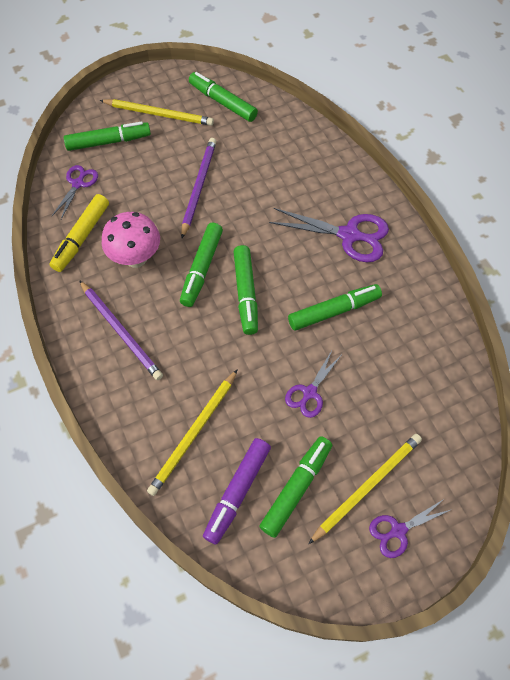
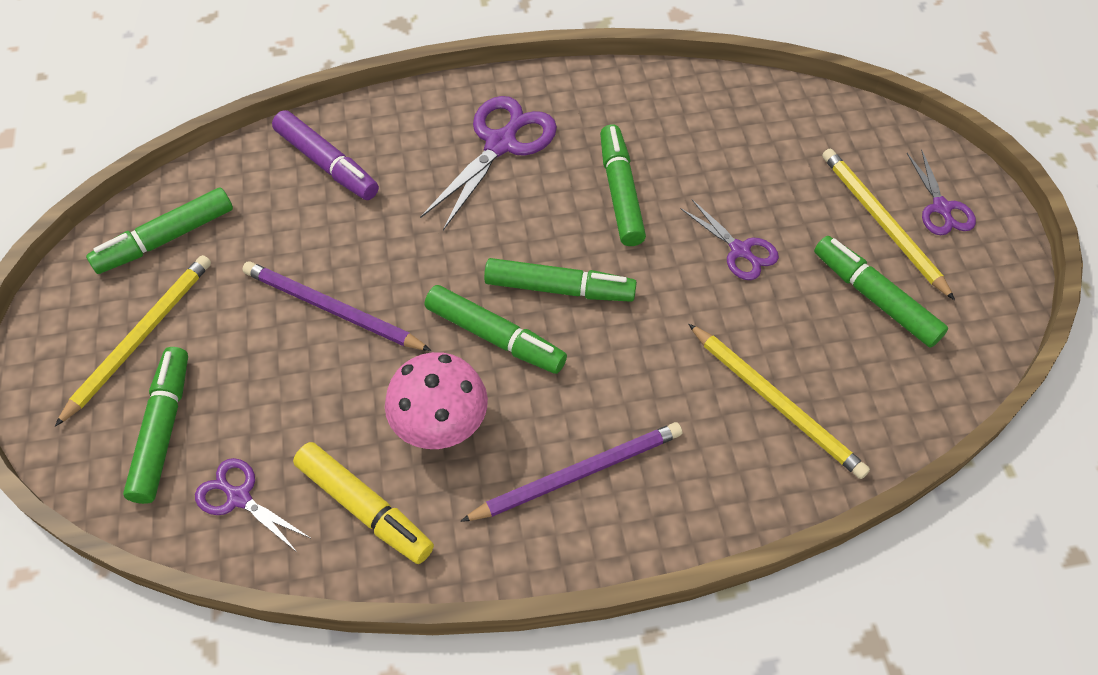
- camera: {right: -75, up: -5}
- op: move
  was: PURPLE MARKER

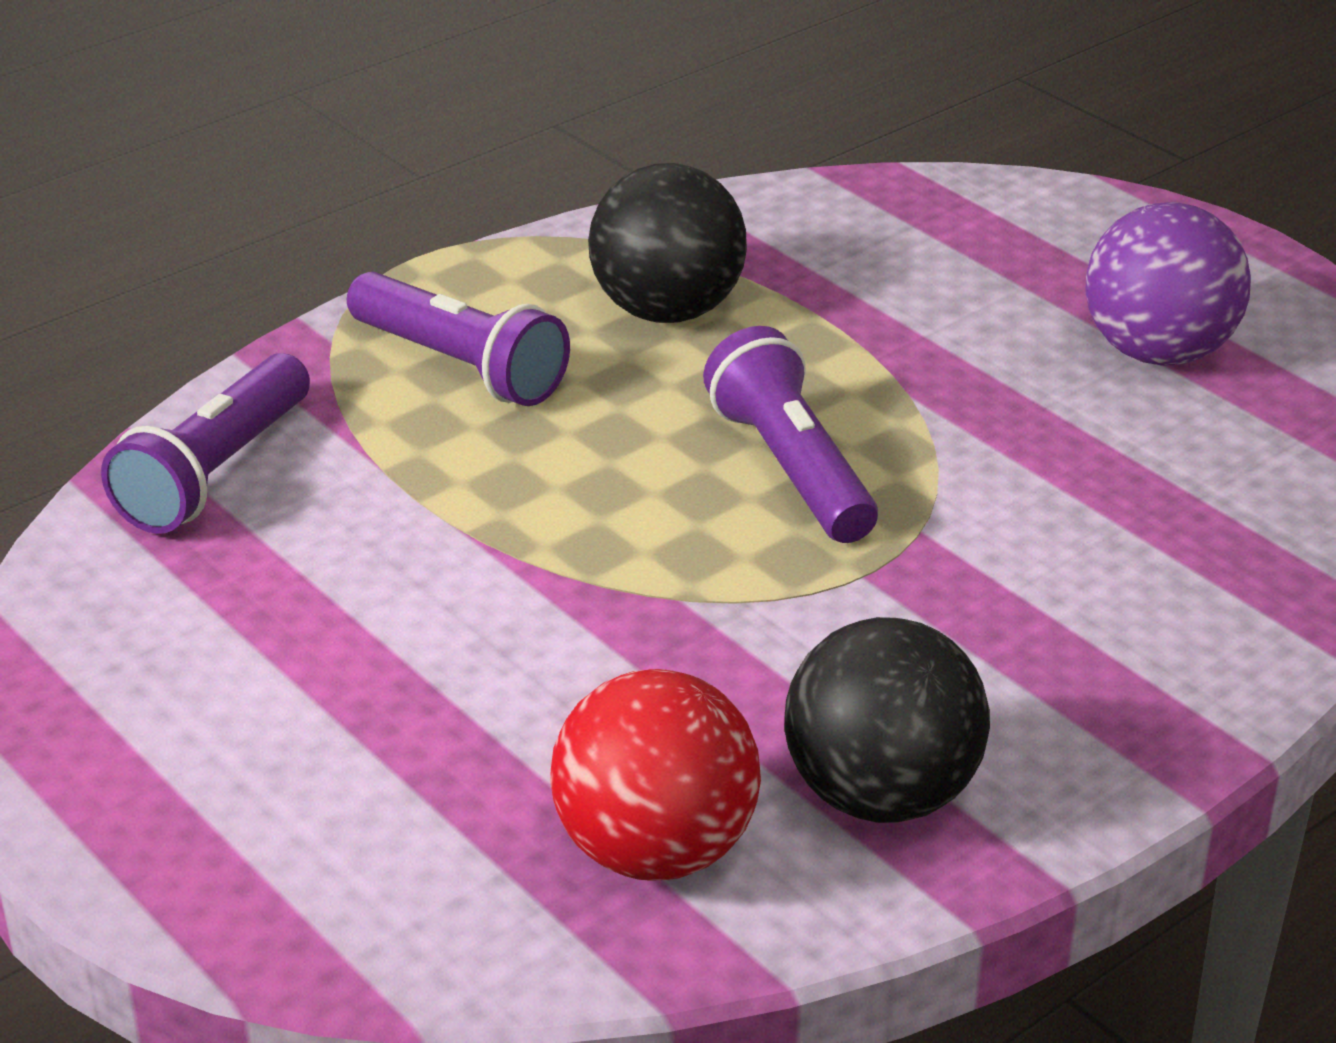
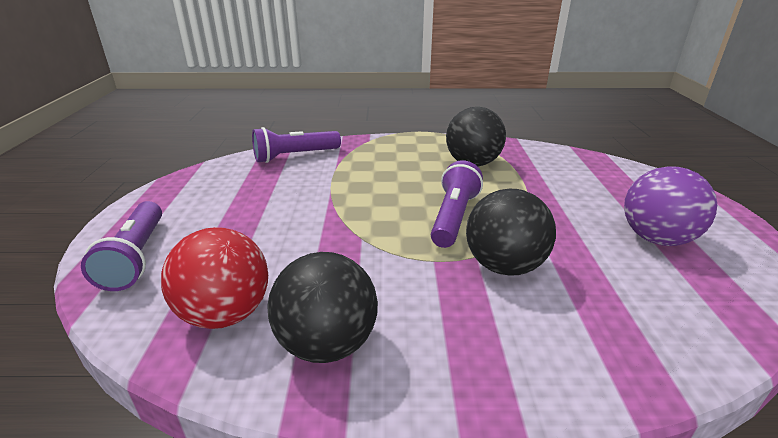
- camera: {right: 40, up: -5}
- op: move
  was: PURPLE FLASHLIGHT (2nd from left in the first image)
  now: PURPLE FLASHLIGHT (1st from left)
- op: insert
  now: BLACK BALL (3rd from left)

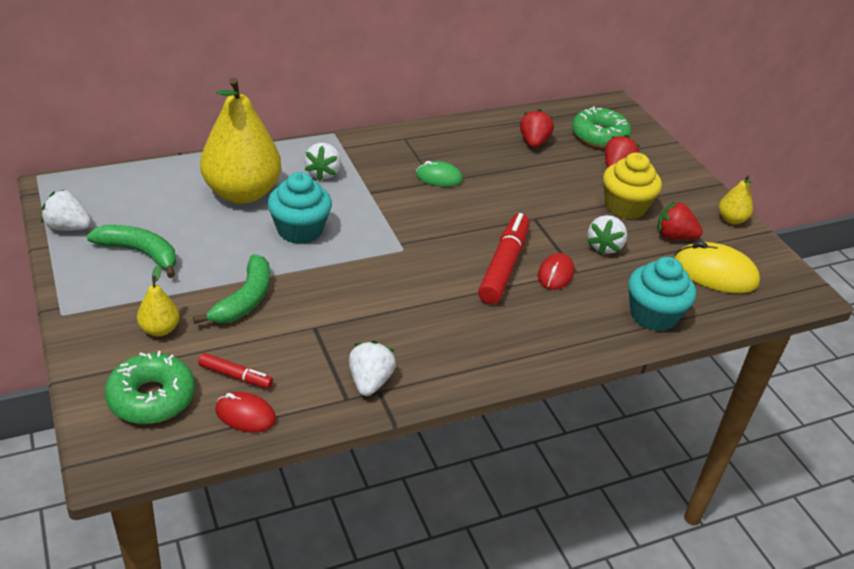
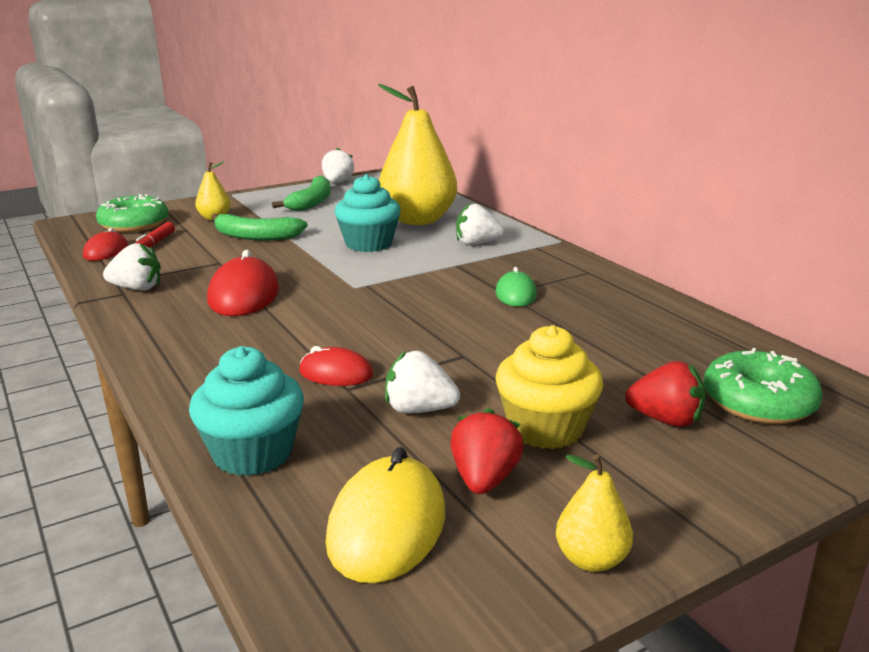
- camera: {right: 85, up: -15}
- op: insert
  now: RED MOUSE (2nd from left)
- op: delete
  was: RED MARKER (2nd from left)
- op: delete
  was: RED STRAWBERRY (1st from left)

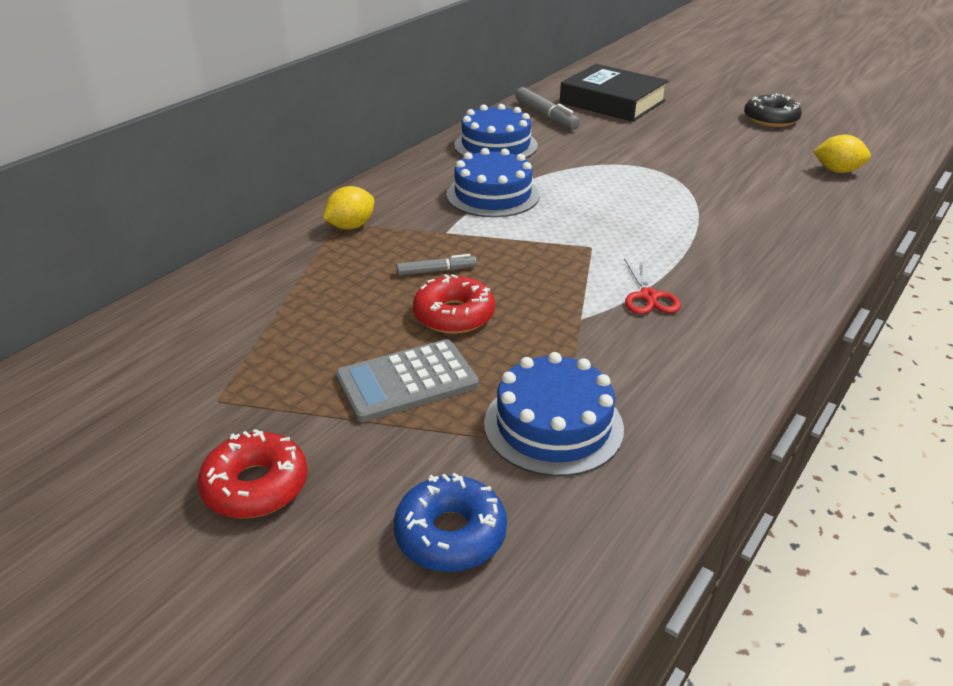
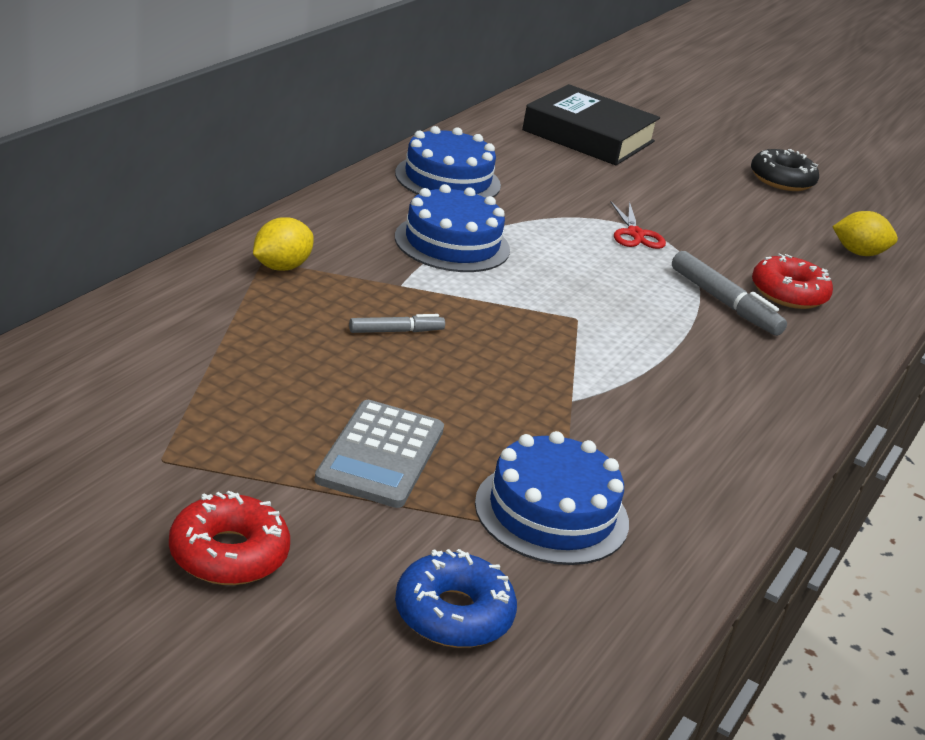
- camera: {right: -10, up: -5}
- op: rotate
  was: GREY CALCULATOR
  clockwise: -45
- op: move
  was: RED SCISSORS
- op: move
  was: GREY MARKER (2nd from left)
- op: move
  was: RED DONUT (2nd from left)

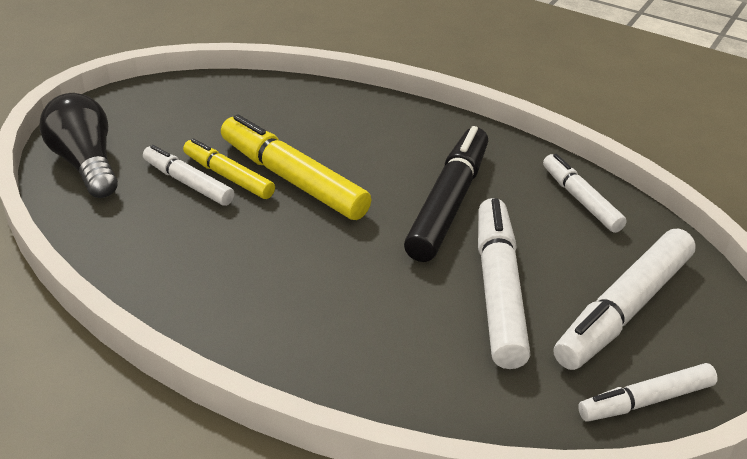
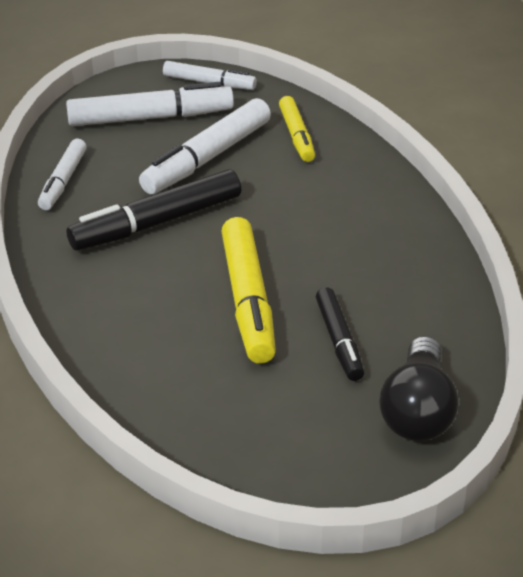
- camera: {right: -140, up: 0}
- op: move
  was: YELLOW MARKER (1st from left in the first image)
  now: YELLOW MARKER (2nd from left)
- op: recolor
  was: WHITE MARKER (1st from left)
  now: BLACK MARKER (2nd from left)

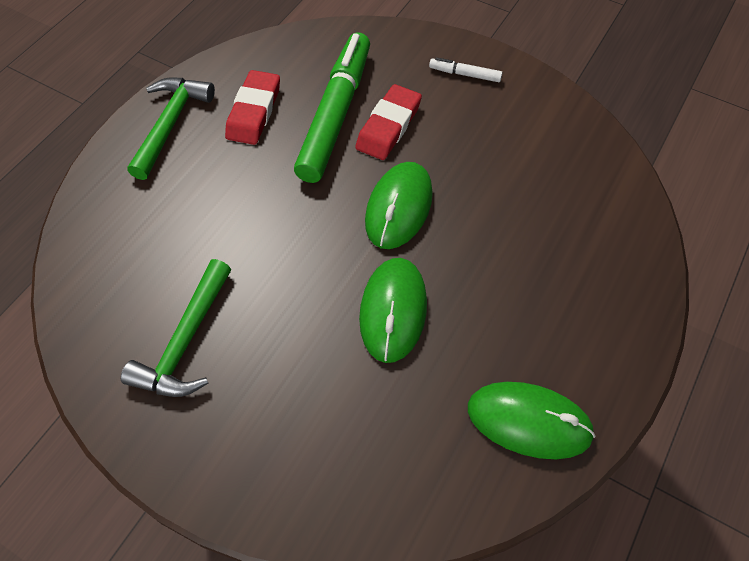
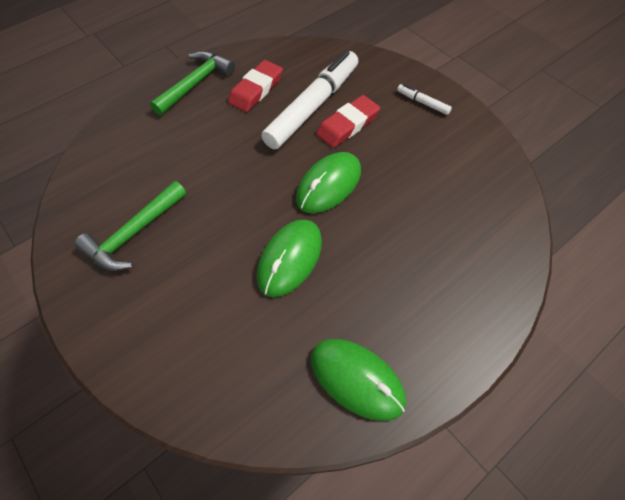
- camera: {right: 20, up: 0}
- op: recolor
  was: GREEN MARKER
  now: WHITE MARKER (1st from left)

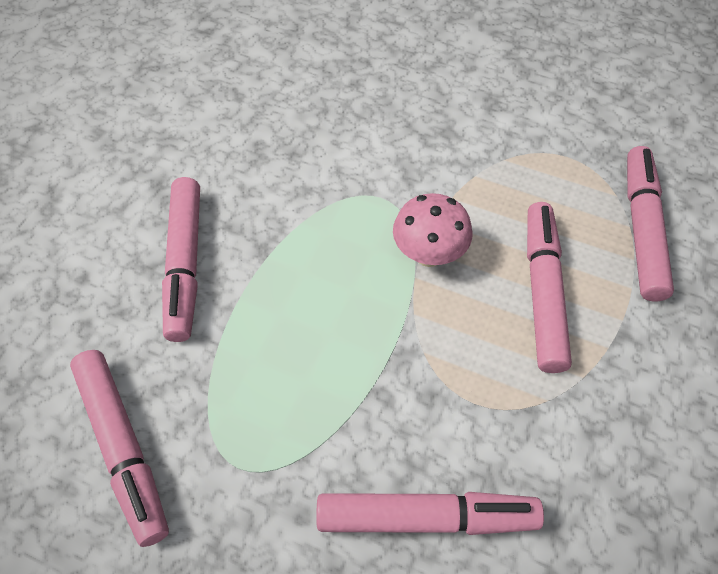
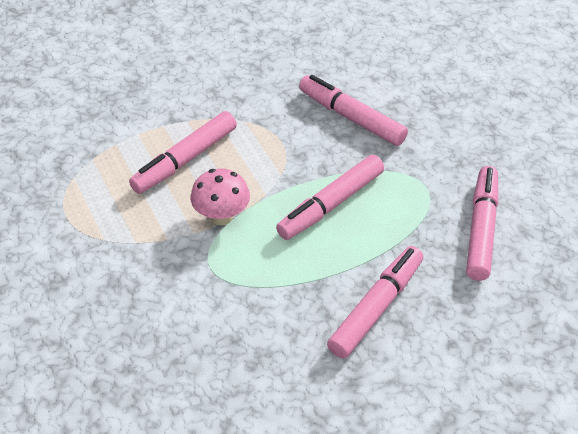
- camera: {right: -140, up: -10}
- op: move
  was: PINK MARKER (5th from left in the first image)
  now: PINK MARKER (2nd from left)

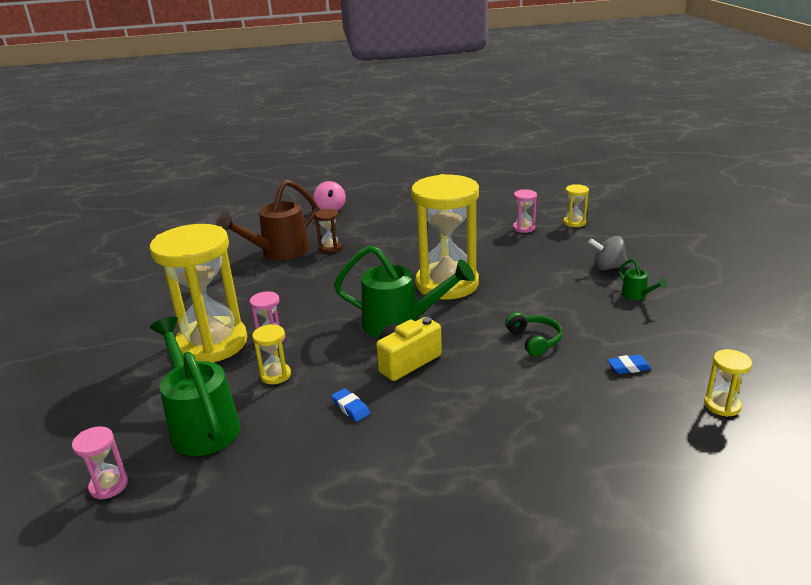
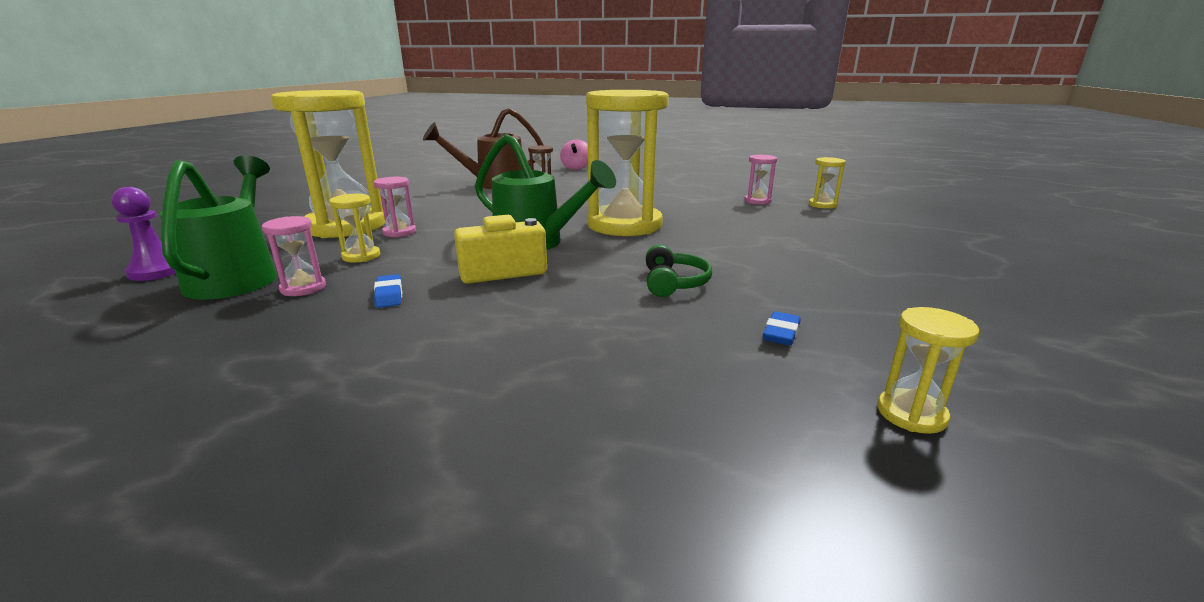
- camera: {right: 20, up: -5}
- op: insert
  now: PURPLE PAWN
- op: move
  was: PINK HOURGLASS (1st from left)
- op: rotate
  was: BLUE ERASER (2nd from left)
  clockwise: -75
- op: delete
  was: GREY SPINNING TOP
- op: delete
  was: GREEN WATERING CAN (3rd from left)

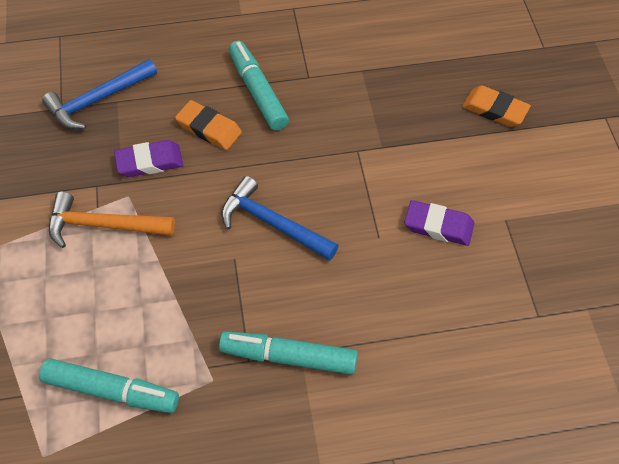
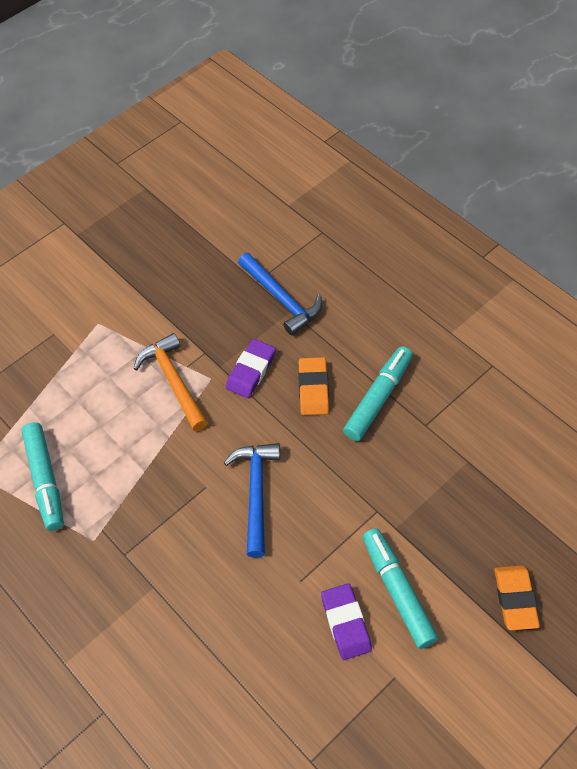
- camera: {right: 60, up: 0}
- op: rotate
  was: PURPLE ERASER (1st from left)
  clockwise: 75
- op: rotate
  was: BLUE HAMMER (1st from left in the first image)
  clockwise: -150
- op: move
  was: TURQUOISE MARKER (3rd from left)

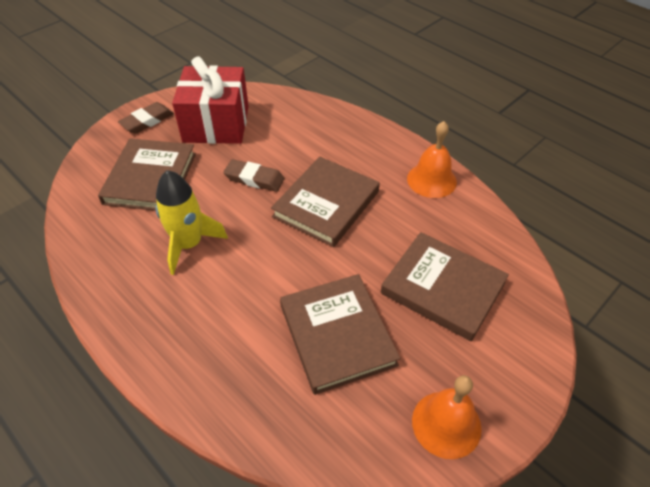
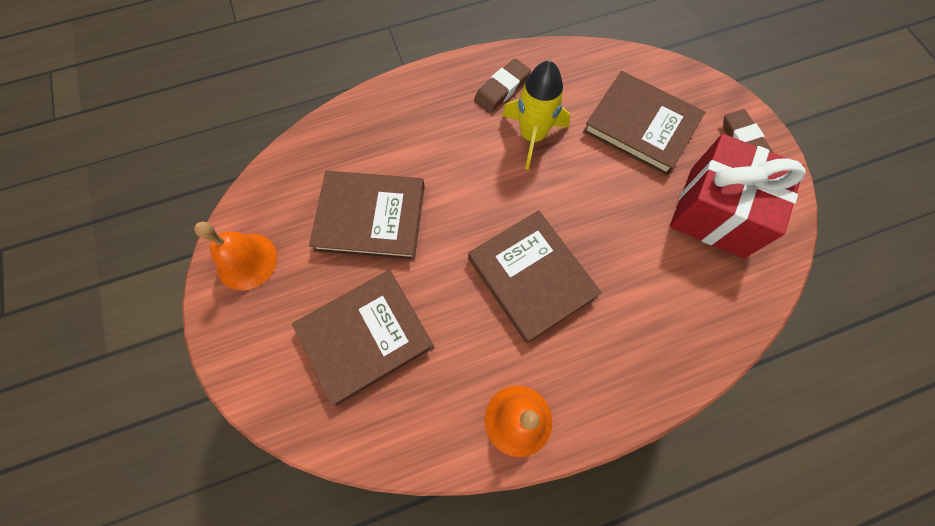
- camera: {right: 115, up: 20}
- op: move
  was: BROWN ERASER (2nd from left in the first image)
  now: BROWN ERASER (1st from left)

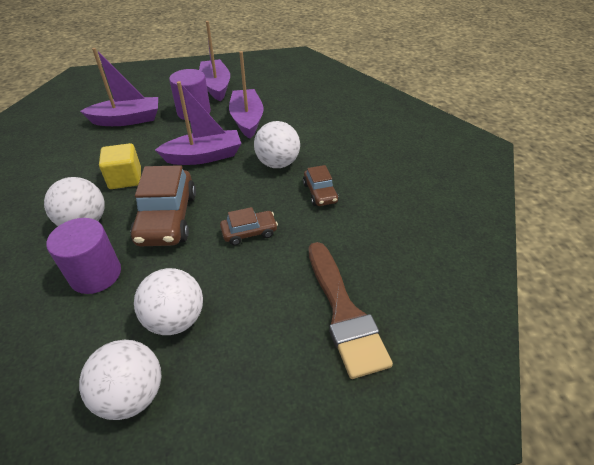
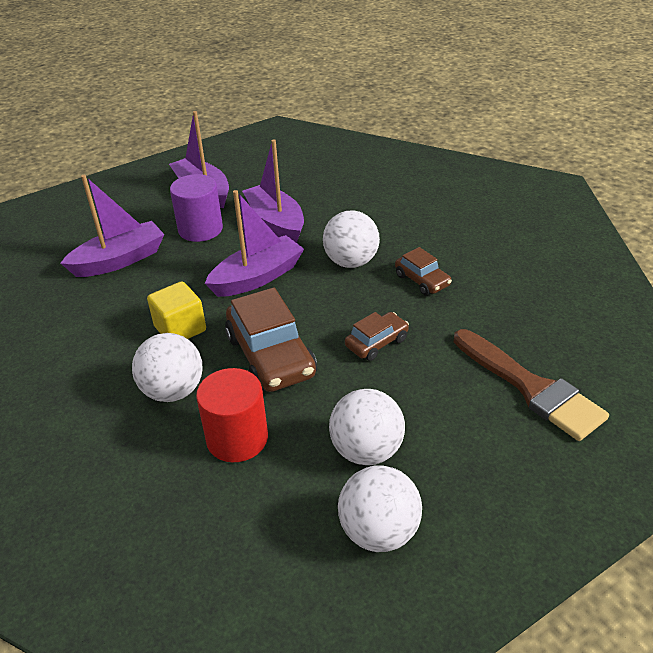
- camera: {right: -20, up: -5}
- op: recolor
  was: PURPLE CYLINDER (1st from left)
  now: RED CYLINDER

